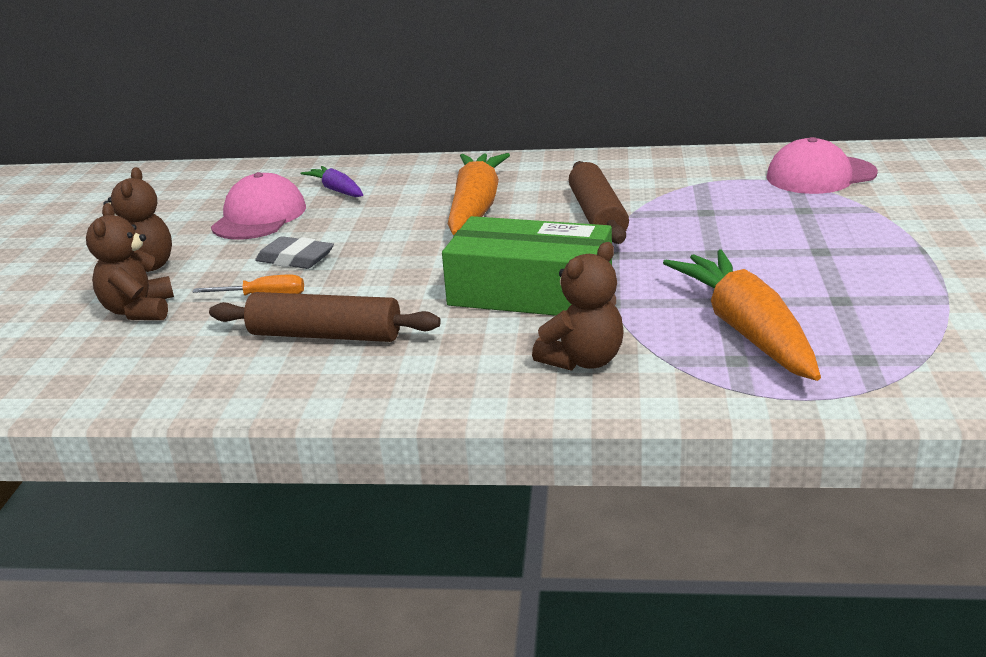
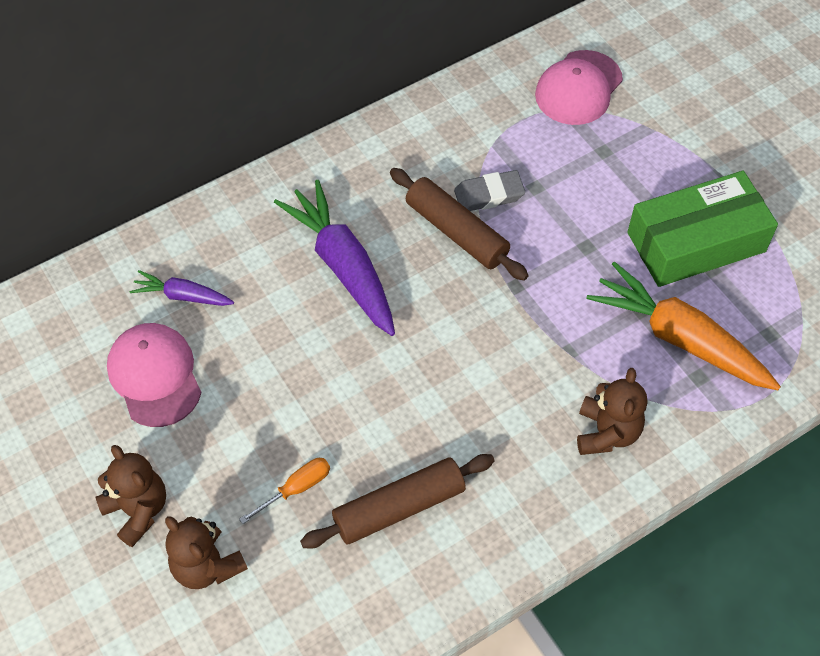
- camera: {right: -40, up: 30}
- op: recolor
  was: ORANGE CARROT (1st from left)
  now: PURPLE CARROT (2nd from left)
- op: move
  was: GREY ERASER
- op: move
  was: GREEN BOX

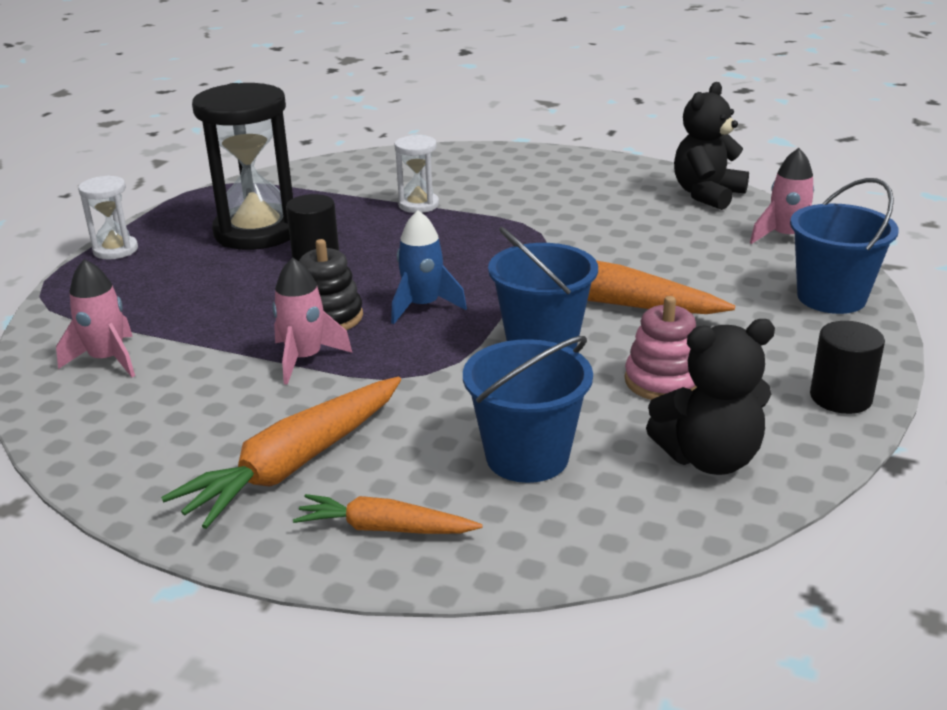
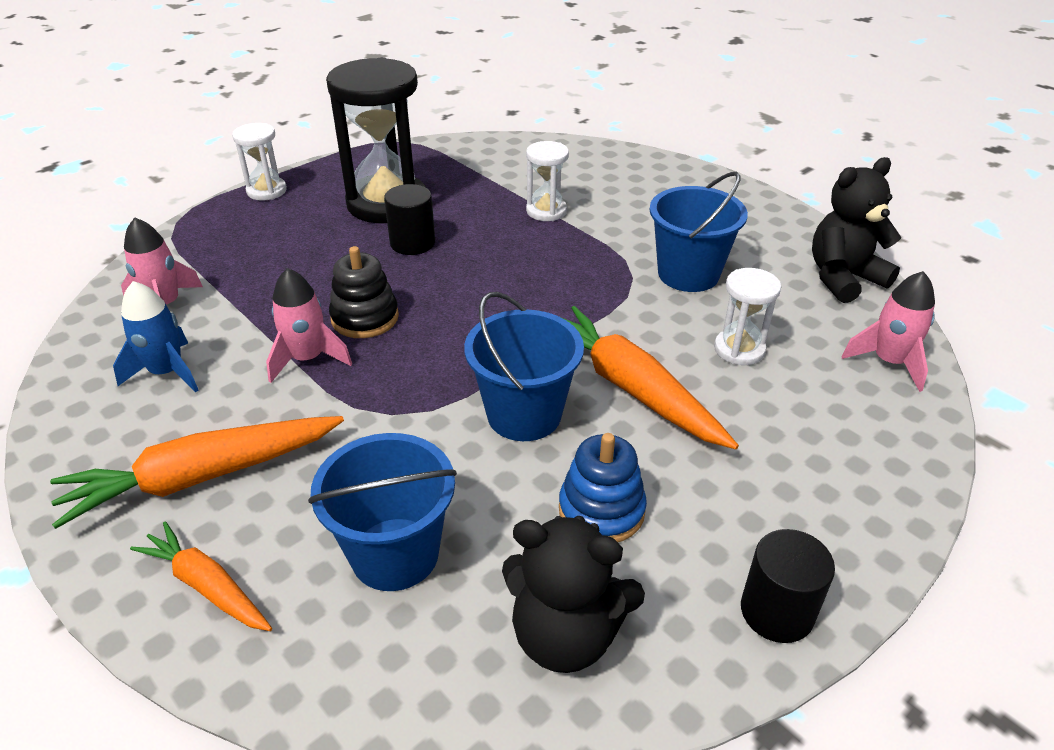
- camera: {right: 25, up: 10}
- op: move
  was: BLUE ROCKET
- op: recolor
  was: PINK STACKING TOY
  now: BLUE STACKING TOY
- op: move
  was: BLUE BUCKET (3rd from left)
- op: insert
  now: WHITE HOURGLASS (3rd from left)

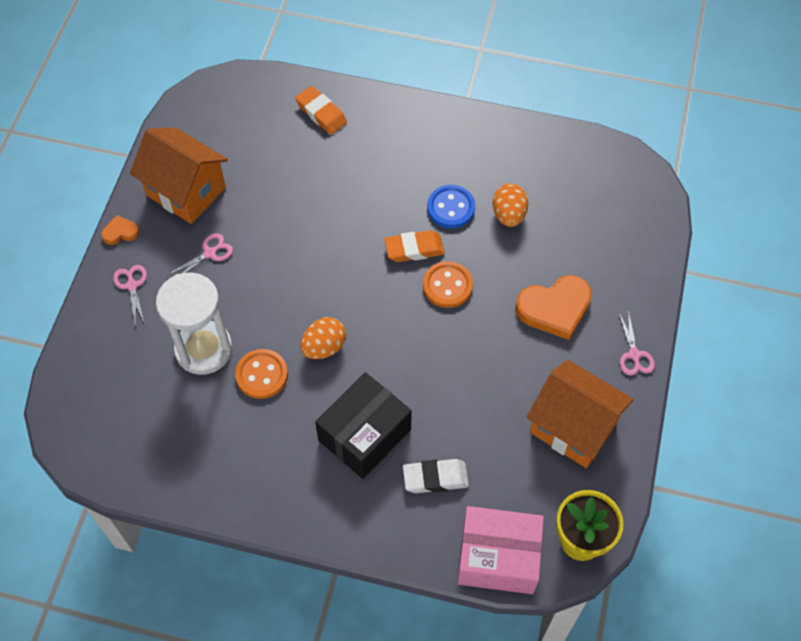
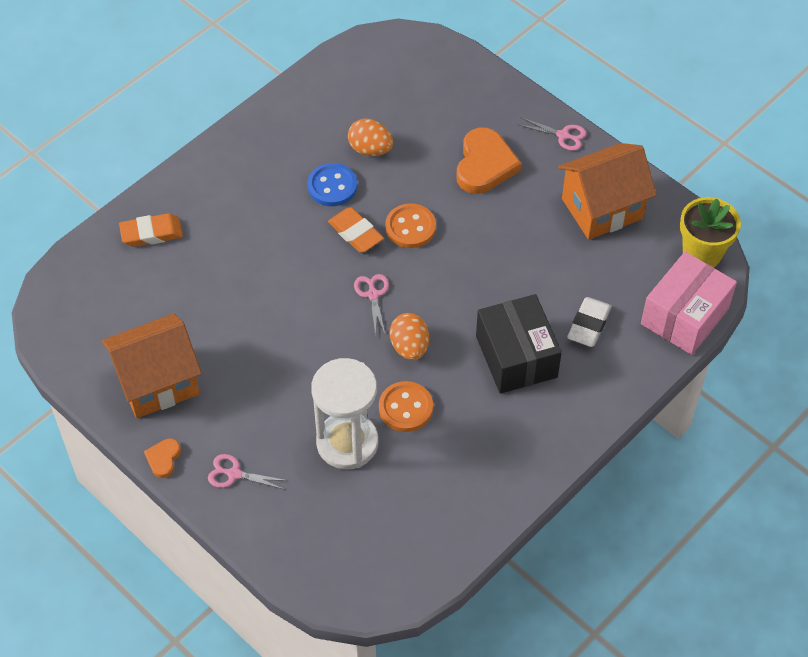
- camera: {right: -60, up: -5}
- op: rotate
  was: ORANGE ERASER (2nd from left)
  clockwise: -60
- op: move
  was: PINK SCISSORS (2nd from left)

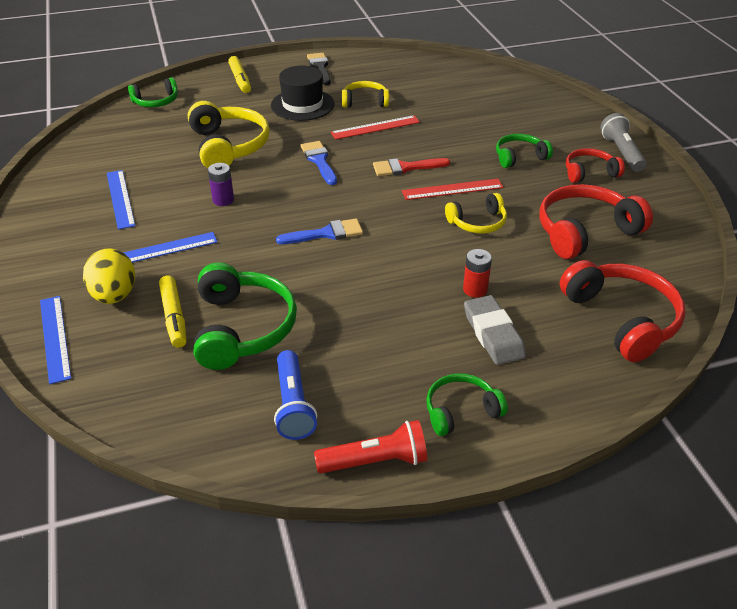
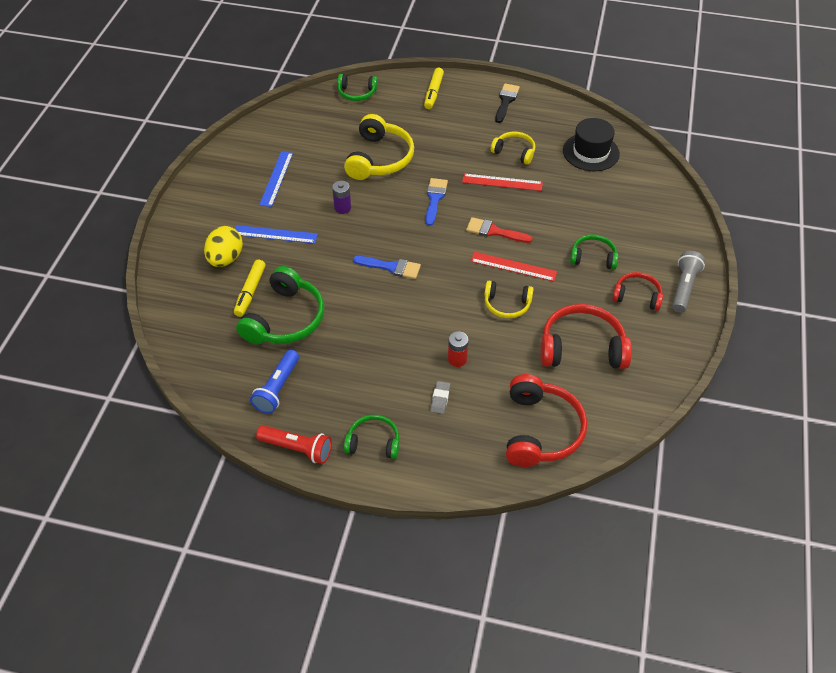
- camera: {right: 30, up: 10}
- op: resize
  was: GREY ERASER
  ratio: 0.55
- op: move
  was: BLACK HAT
- op: delete
  was: BLUE RULER (1st from left)

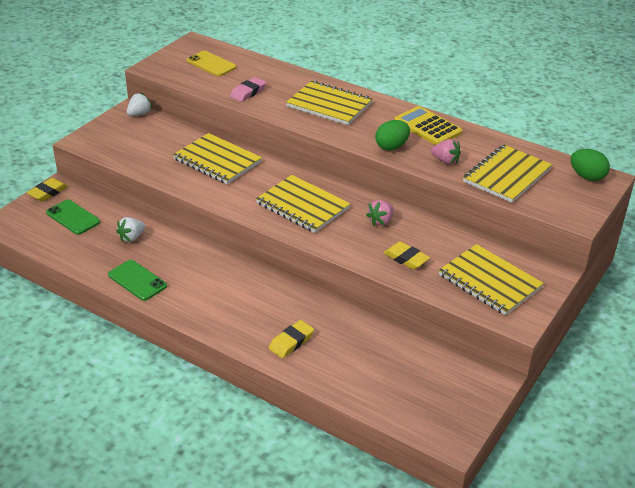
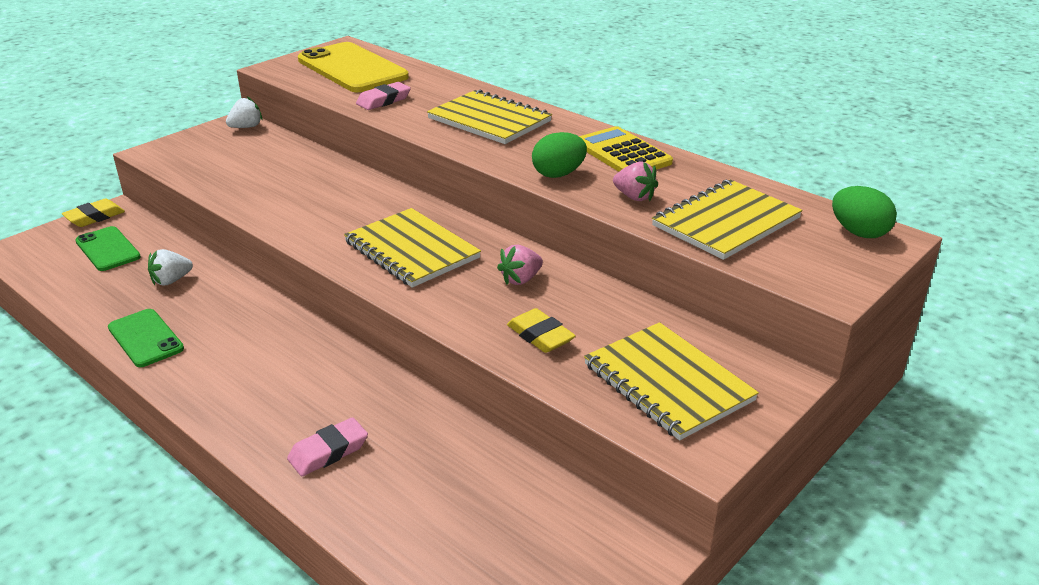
- camera: {right: 10, up: -5}
- op: recolor
  was: YELLOW ERASER (2nd from left)
  now: PINK ERASER (1st from left)
- op: resize
  was: YELLOW PHONE
  ratio: 1.8
- op: delete
  was: YELLOW NOTEBOOK (1st from left)

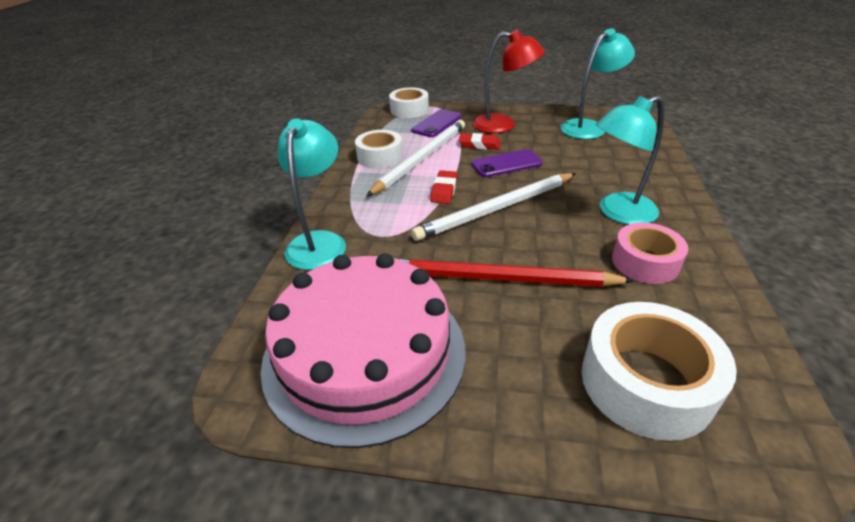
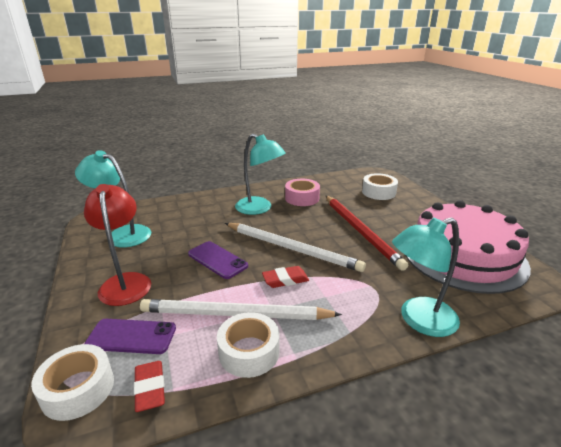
- camera: {right: -120, up: -10}
- op: move
  was: RED ERASER (2nd from left in the first image)
  now: RED ERASER (1st from left)
- op: resize
  was: WHITE TAPE (3rd from left)
  ratio: 0.66

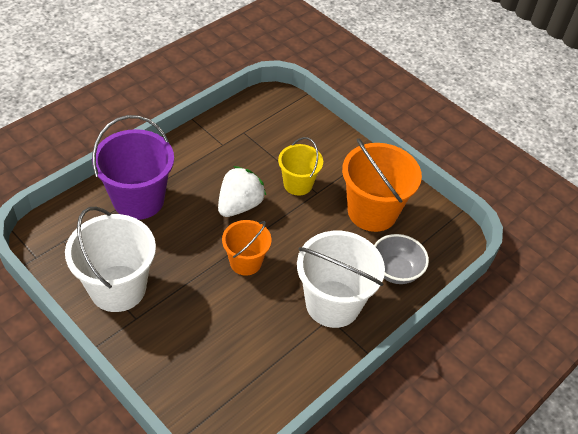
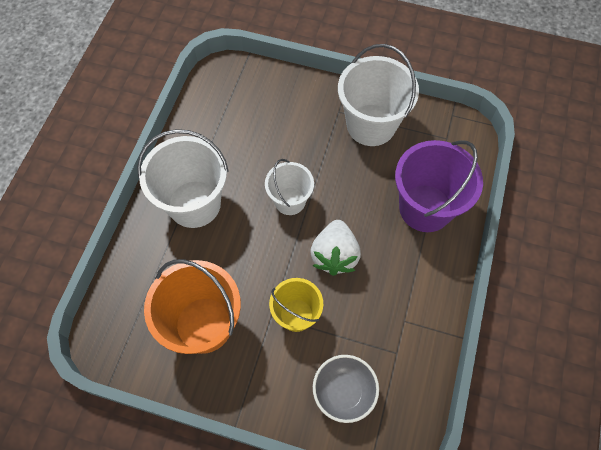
- camera: {right: 155, up: 15}
- op: recolor
  was: ORANGE BUCKET (1st from left)
  now: WHITE BUCKET (2nd from left)
- op: move
  was: GREY BOWL

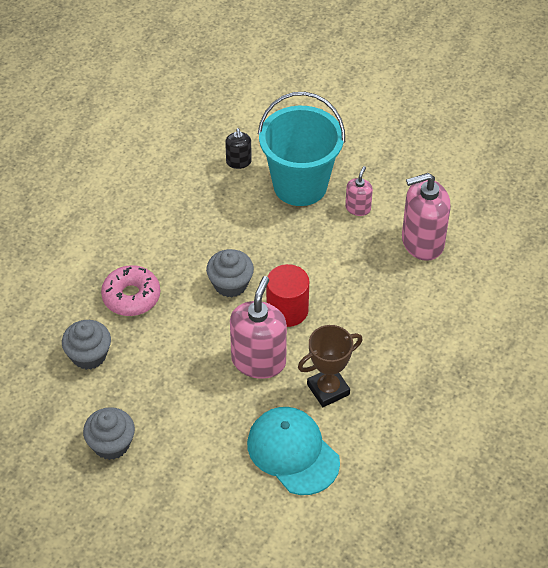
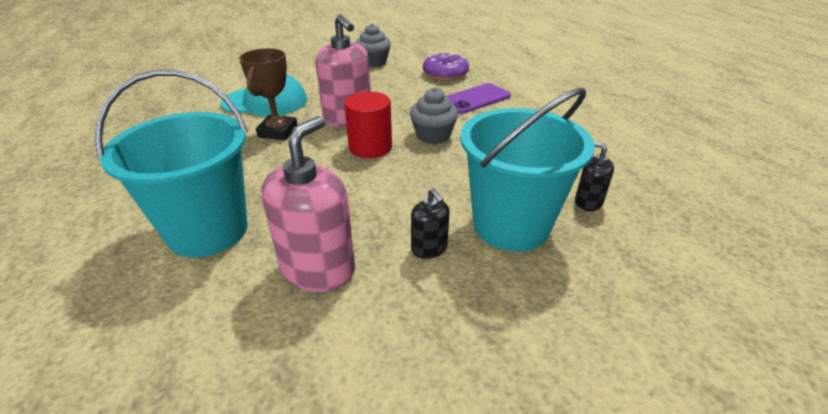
- camera: {right: 130, up: -15}
- op: insert
  now: TURQUOISE BUCKET (1st from left)
- op: recolor
  was: PINK SOAP DISPENSER (2nd from left)
  now: BLACK SOAP DISPENSER (1st from left)
- op: replace
  was: GREY CUPCAKE (1st from left)
  now: PURPLE DONUT
- op: replace
  was: PINK DONUT
  now: PURPLE PHONE

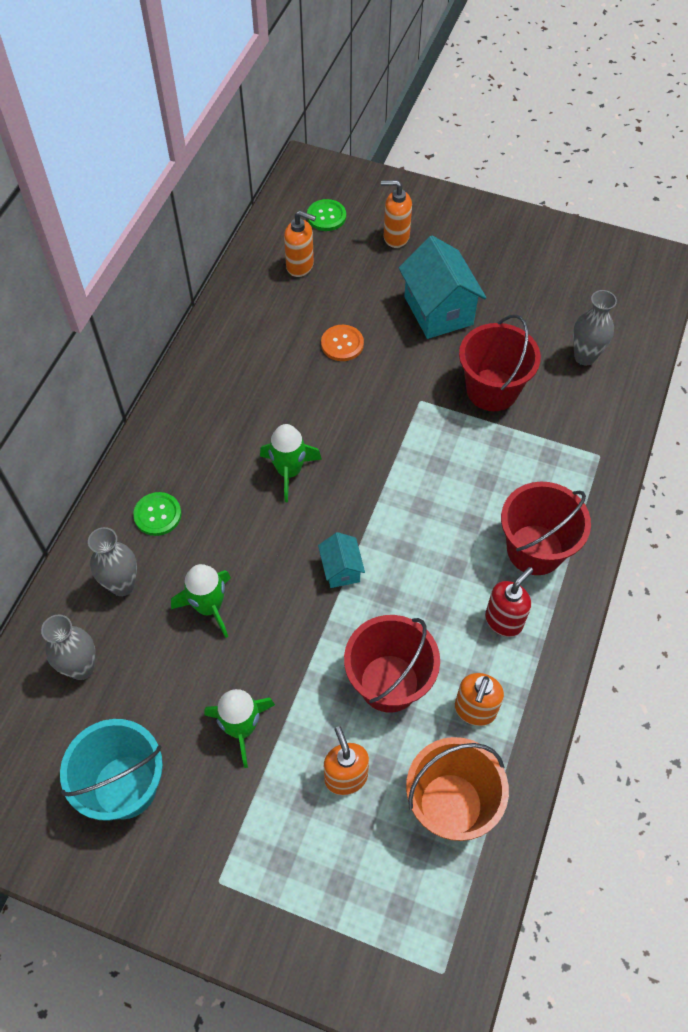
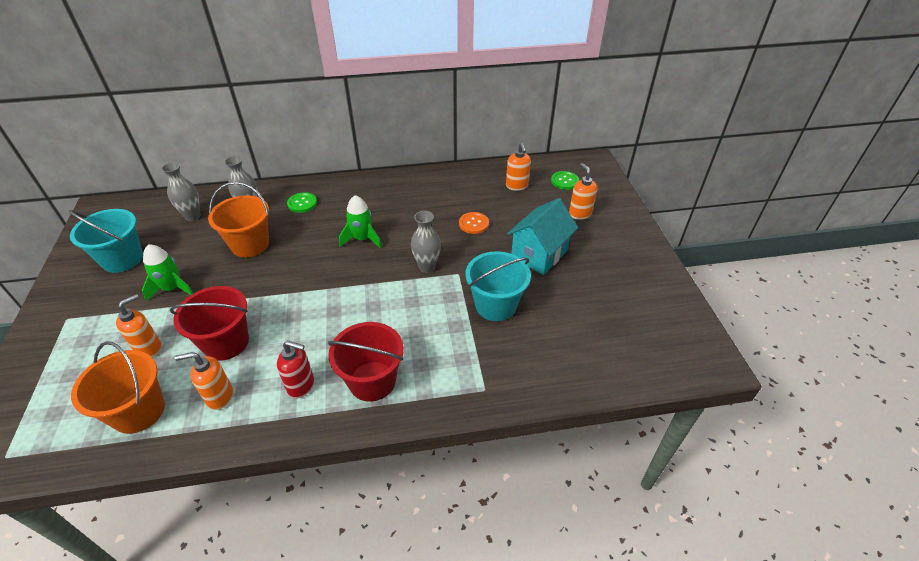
- camera: {right: 60, up: -15}
- op: replace
  was: GREEN ROCKET (1st from left)
  now: ORANGE BUCKET (2nd from left)
- op: move
  was: GREY VASE (3rd from left)
- op: recolor
  was: RED BUCKET (2nd from left)
  now: TURQUOISE BUCKET (2nd from left)
- op: delete
  was: TURQUOISE HOUSE (1st from left)

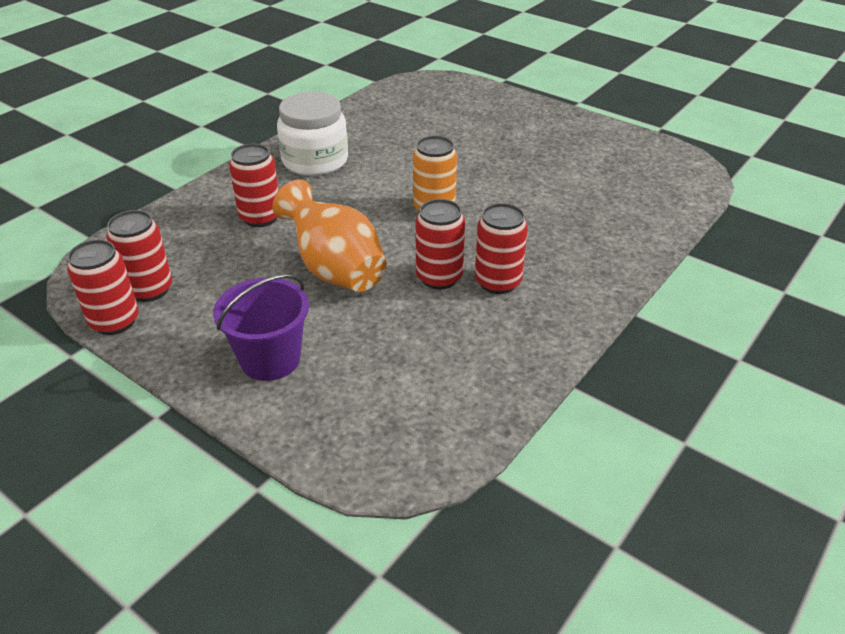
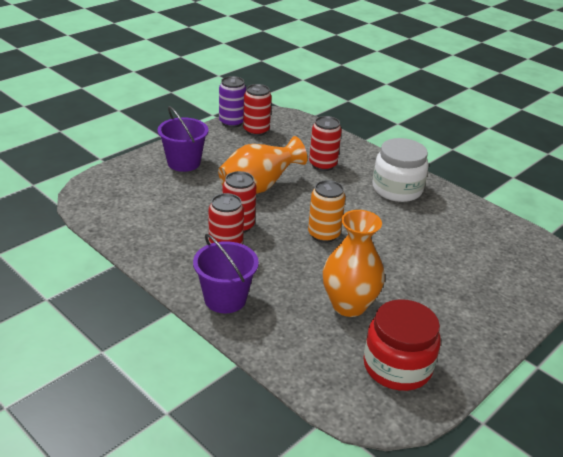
- camera: {right: 95, up: -5}
- op: insert
  now: PURPLE BUCKET (2nd from left)
- op: recolor
  was: RED CAN (1st from left)
  now: PURPLE CAN
- op: insert
  now: ORANGE VASE (2nd from left)
- op: insert
  now: RED JAR

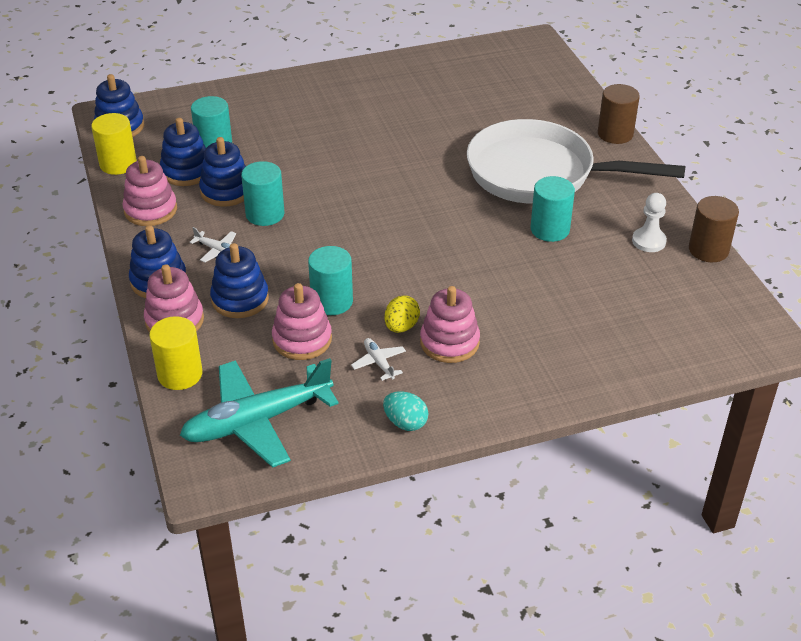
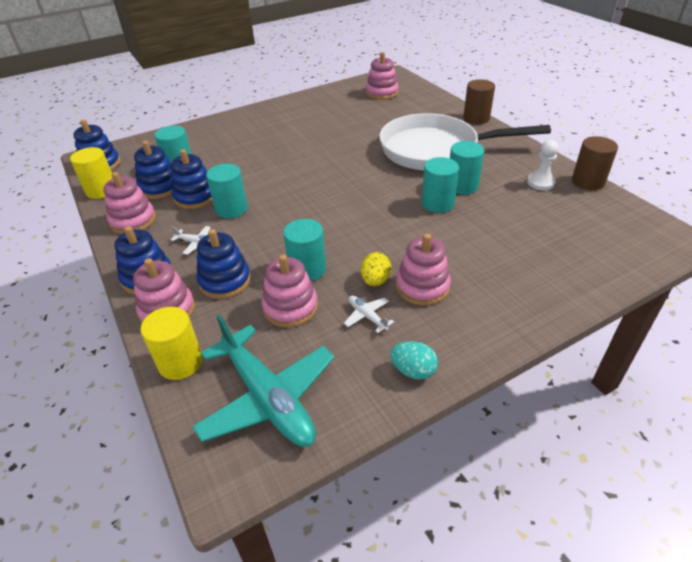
- camera: {right: -10, up: 0}
- op: rotate
  was: TURQUOISE PLANE
  clockwise: -90
- op: insert
  now: PINK STACKING TOY (4th from left)
- op: insert
  now: TURQUOISE CYLINDER (4th from left)

